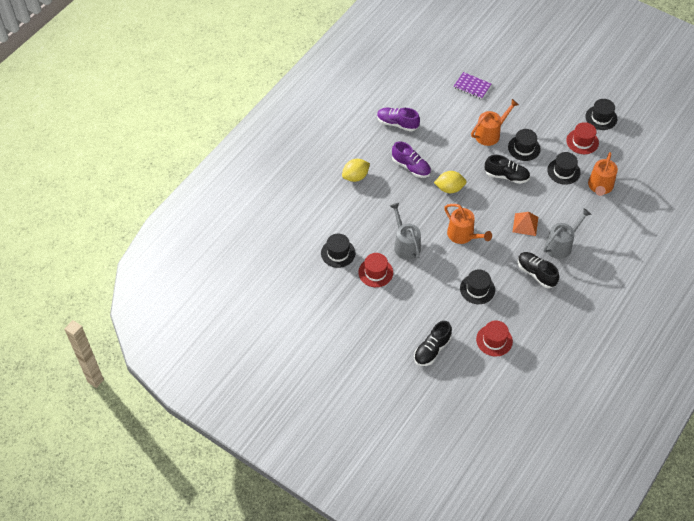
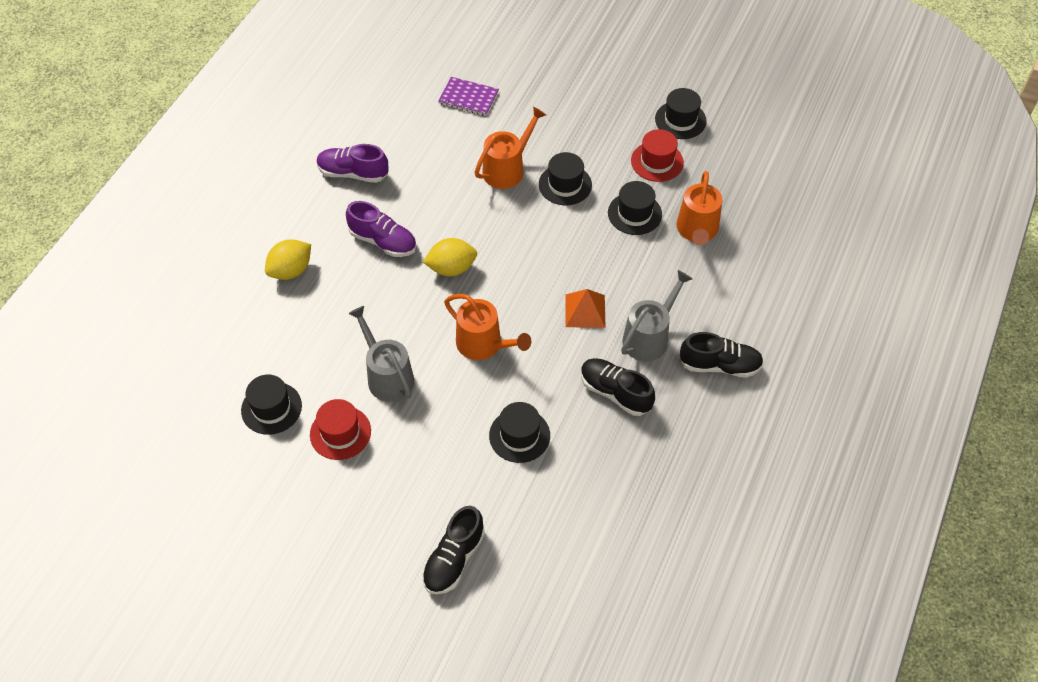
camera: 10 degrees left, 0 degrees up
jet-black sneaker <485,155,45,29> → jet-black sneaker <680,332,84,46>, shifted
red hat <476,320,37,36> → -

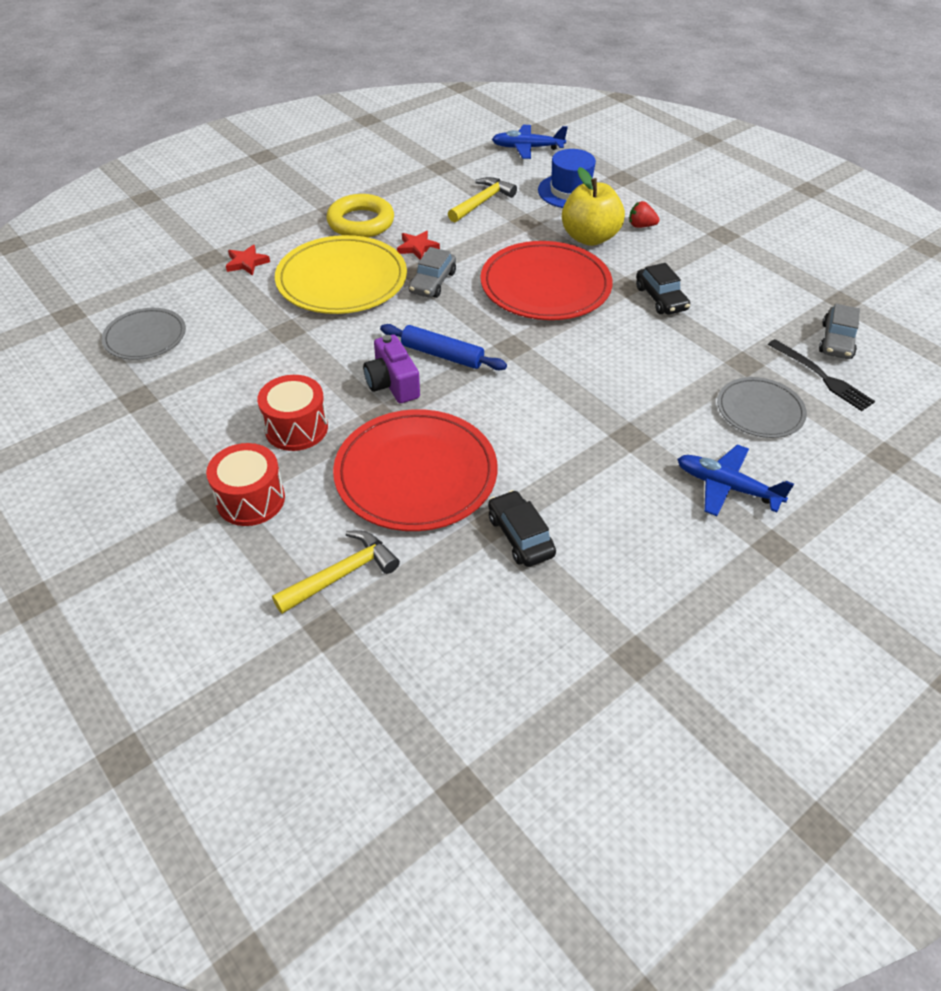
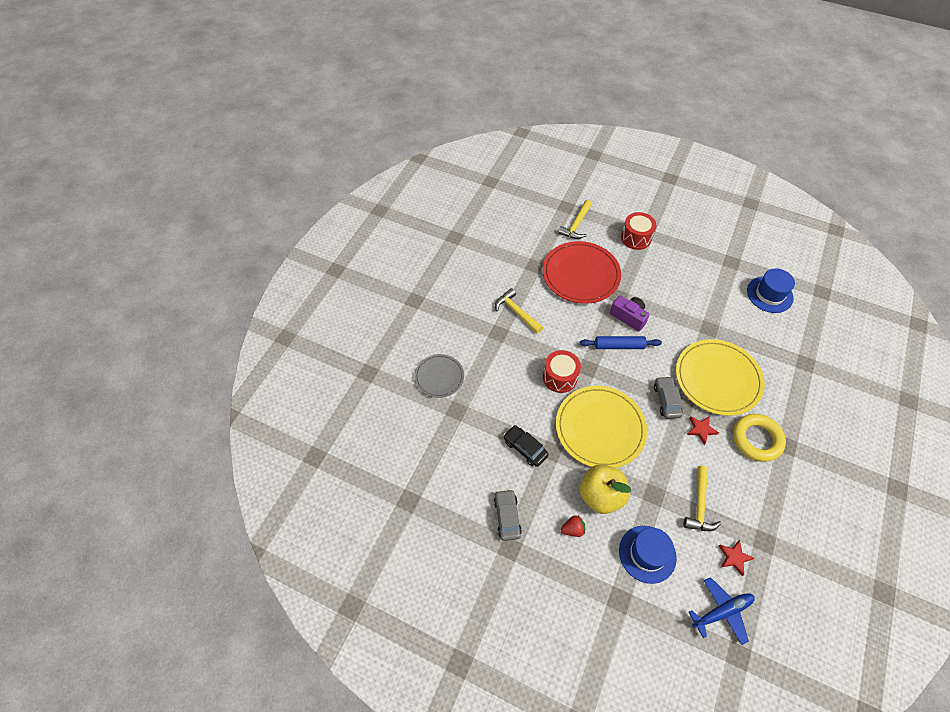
camera: 155 degrees right, 10 degrees up
ash-grey automobile <819,304,41,55> → ash-grey automobile <494,489,28,52>, shifted
- → yellow carpenter's hammer <495,288,48,46>
red toy drum <257,375,71,76> → red toy drum <543,350,38,43>, shifted
red plate <481,241,132,79> → yellow plate <556,386,91,82>
red star <226,245,44,31> → red star <719,540,35,36>, shifted
ash-grey plate <102,308,84,52> → blue hat <747,268,48,45>
jet-black automobile <488,490,68,77> → -
blue aeroplane <677,444,117,72> → -
jet-black fork <768,339,107,72> → -

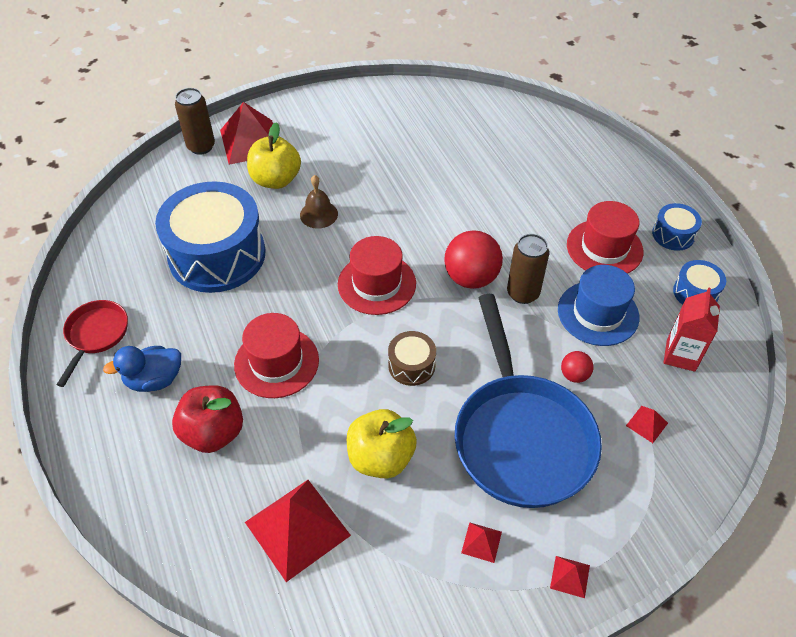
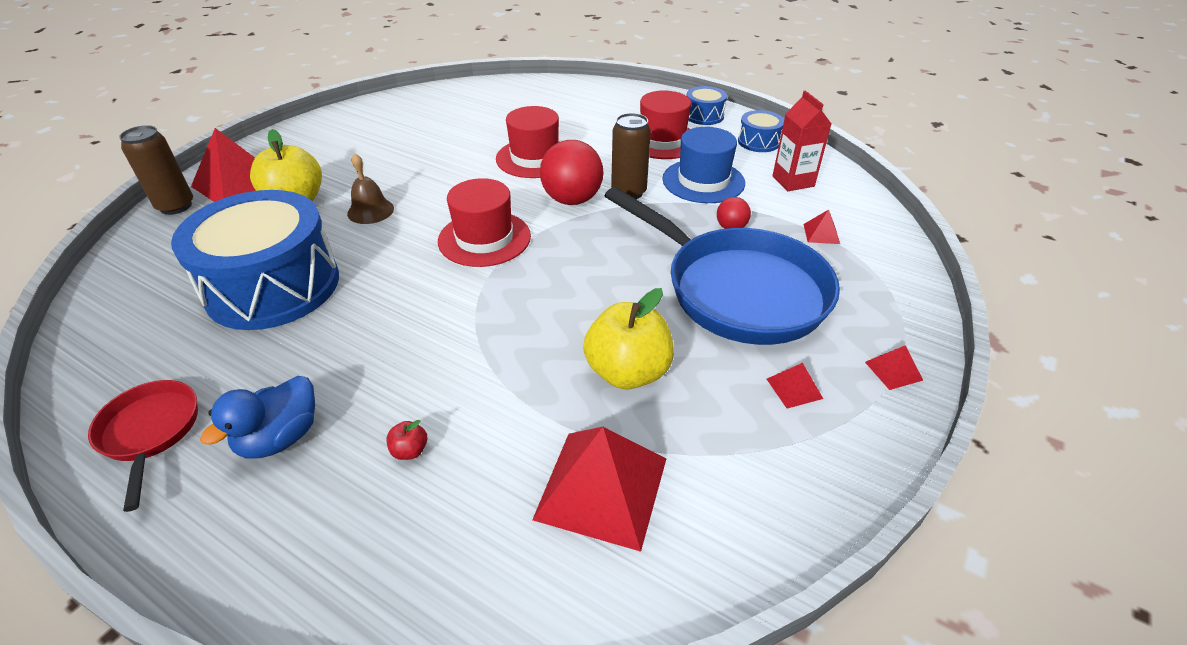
camera: 35 degrees left, 10 degrees down
red apple <172,385,71,68> → red apple <386,420,41,40>, x0.40
red hat <234,313,85,85> → red hat <496,106,63,72>, shifted
dark brown toy drum <388,331,48,55> → -

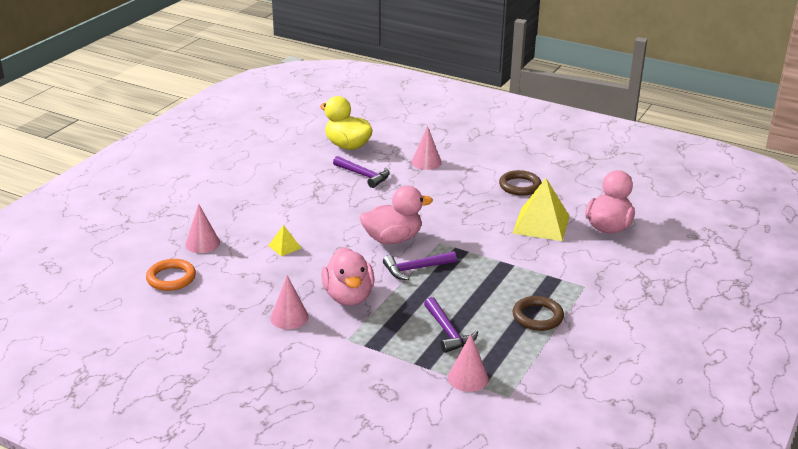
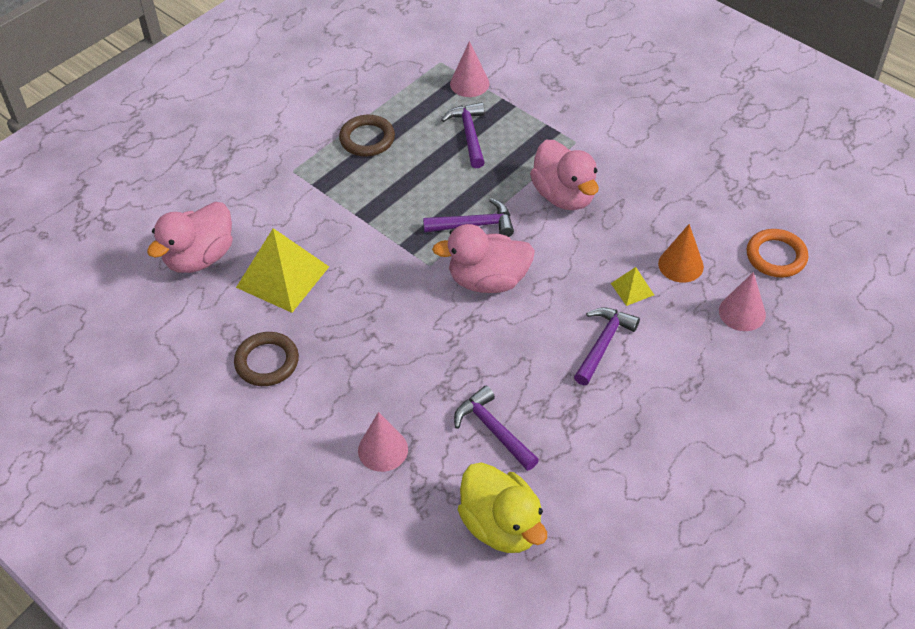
camera: 165 degrees left, 20 degrees up
pink duck <321,247,54,59> → pink duck <530,140,69,70>, 150 degrees clockwise
- → royal purple carpenter's hammer <574,307,66,78>
- → orange-coloured solid cone <658,224,46,59>
pink solid cone <270,275,39,54> → -

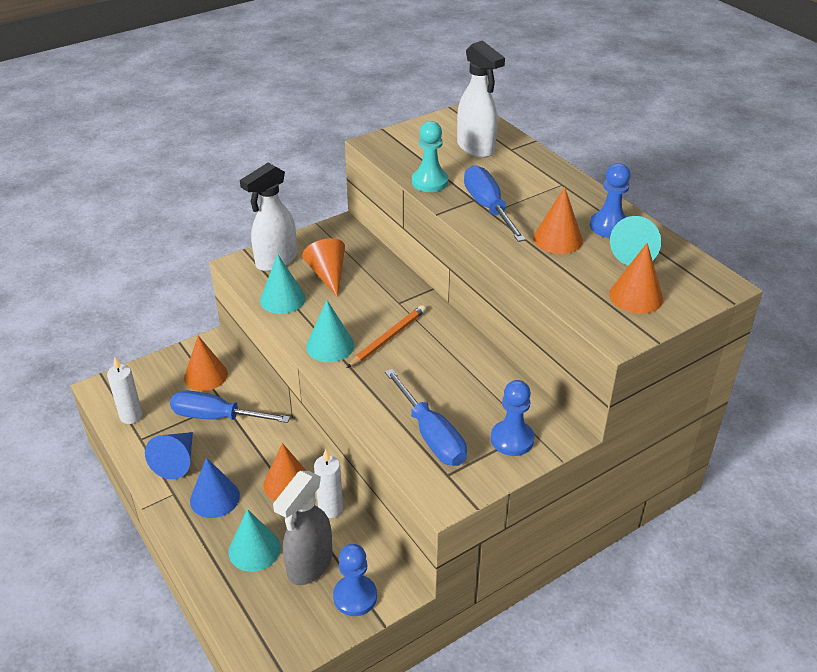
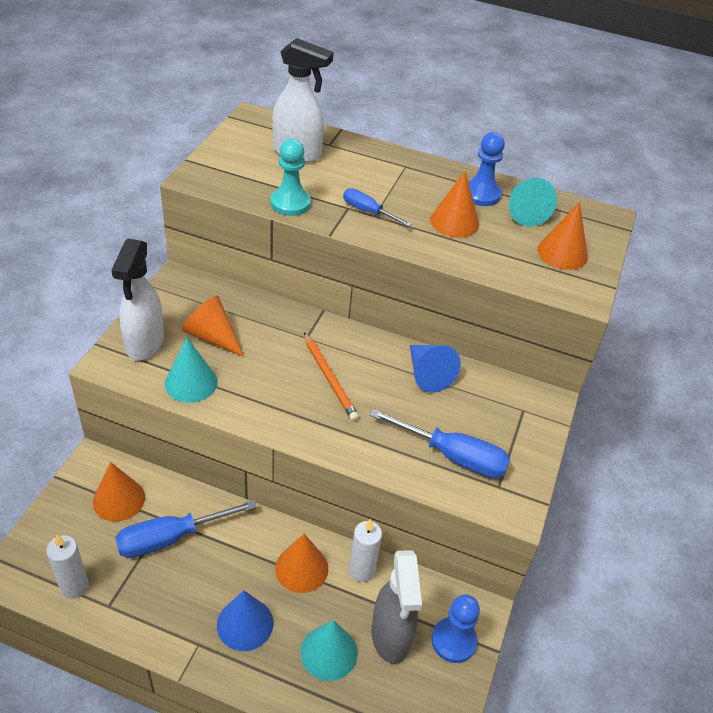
camera: 40 degrees left, 5 degrees up
orange-coloured wooden pencil <347,305,79,63> → orange-coloured wooden pencil <304,332,55,90>, 150 degrees clockwise
blue flat screwdriver <464,165,62,77> → blue flat screwdriver <343,188,68,39>, x0.59
blue solid cone <145,432,48,47> → blue solid cone <410,345,51,48>, shifted
turquoise solid cone <306,300,48,62> → -
blue game pawn <491,380,43,76> → -

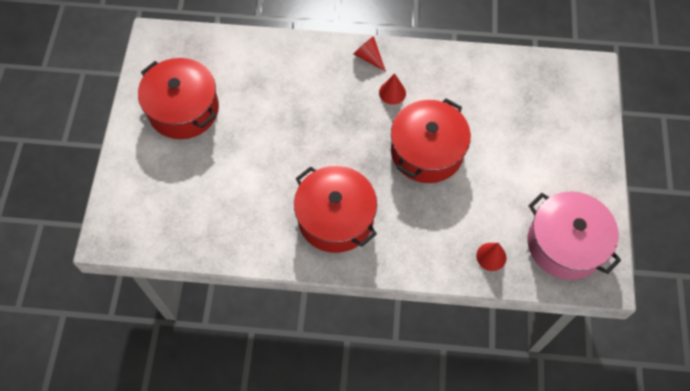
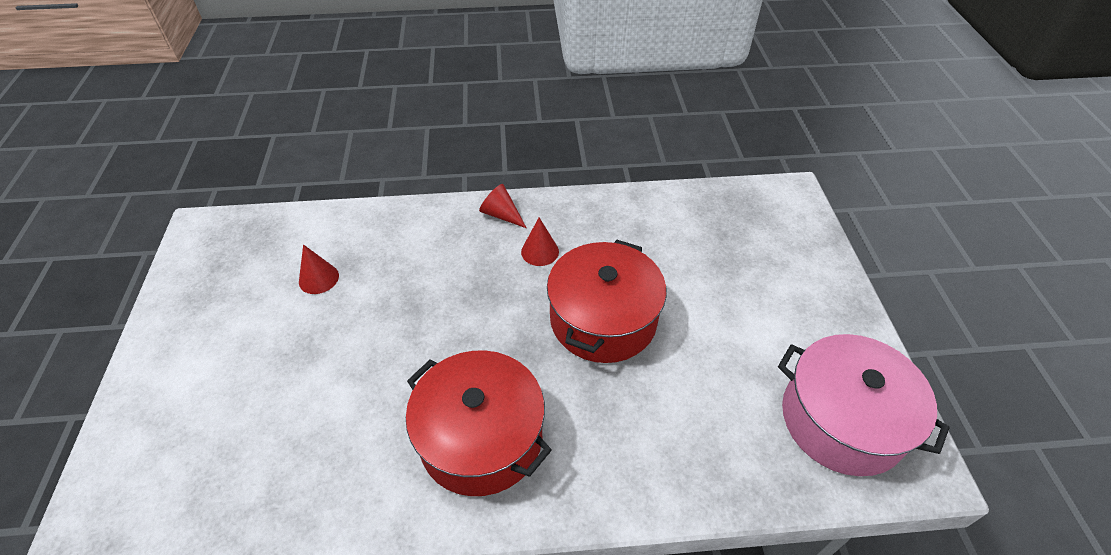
camera: 10 degrees left, 15 degrees down
red solid cone <476,243,30,28> → red solid cone <299,244,40,50>, shifted
red cooking pot <138,58,81,81> → -

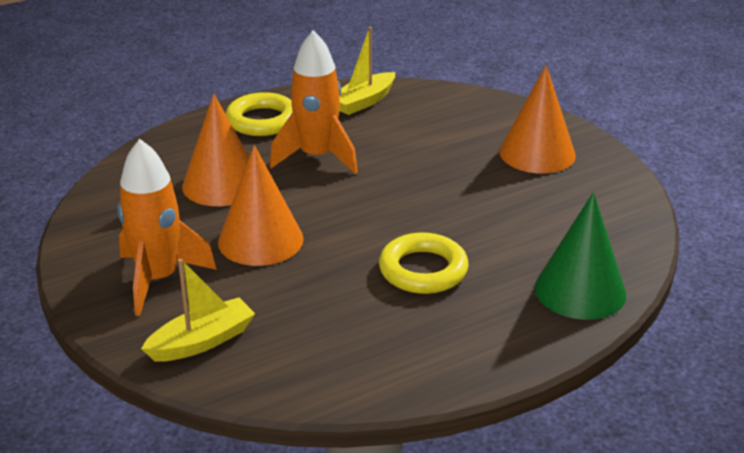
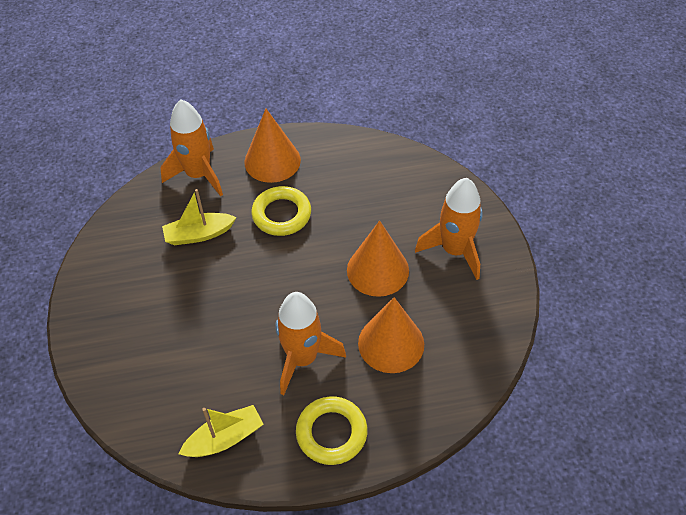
camera: 160 degrees left, 20 degrees up
emerald solid cone <535,192,91,128> → orange-coloured toy rocket <160,99,63,97>
yellow boat <141,259,114,103> → yellow boat <162,189,74,56>, shifted
orange-coloured solid cone <499,65,77,109> → orange-coloured solid cone <244,109,57,74>, shifted

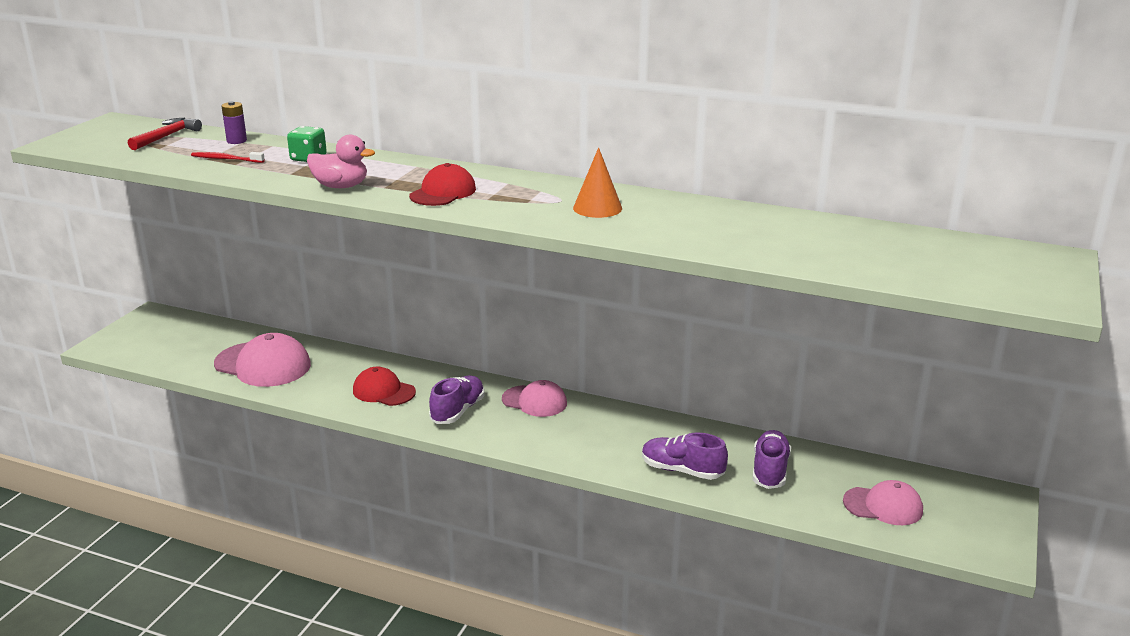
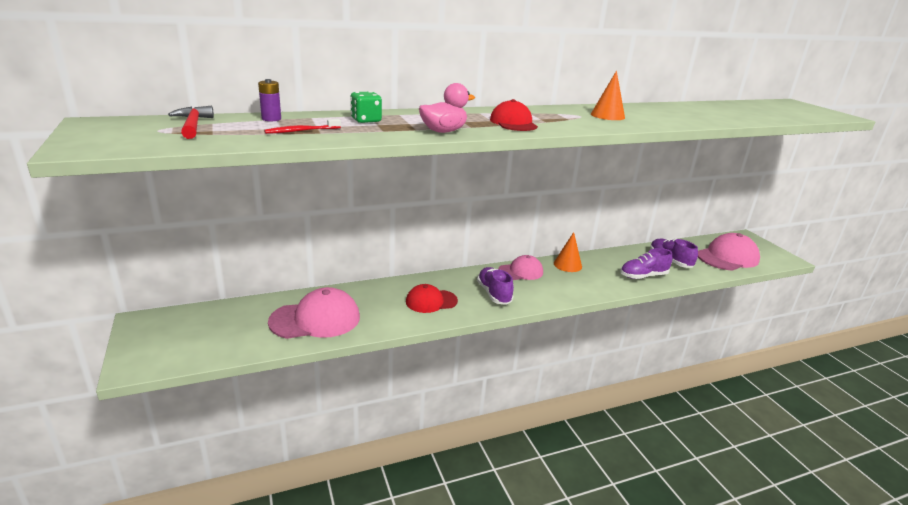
camera: 45 degrees left, 0 degrees up
- → orange-coloured solid cone <554,232,28,40>
pink baseball cap <843,480,80,45> → pink baseball cap <698,233,62,38>, x1.58

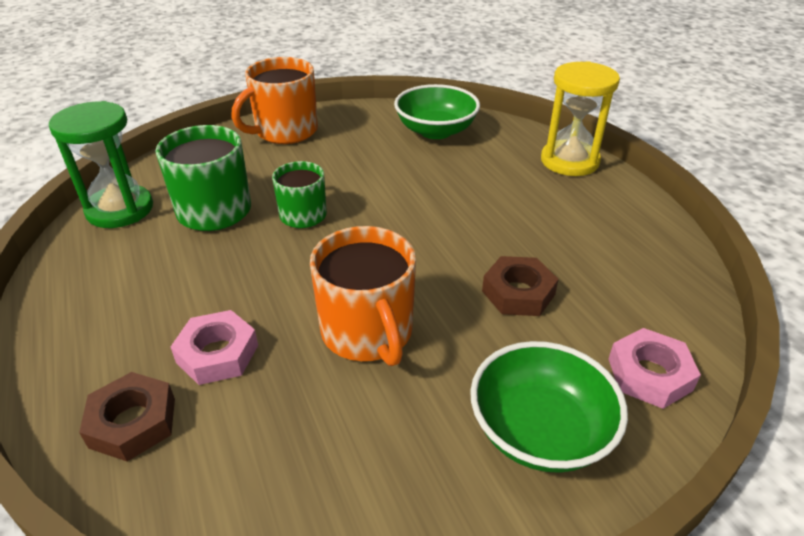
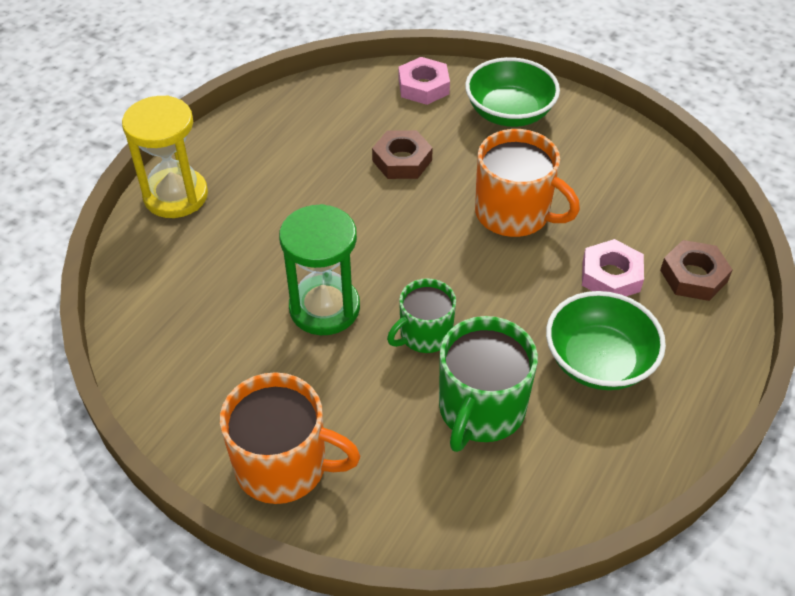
camera: 125 degrees left, 10 degrees up
emerald hourglass <49,101,104,127> → emerald hourglass <279,204,81,131>, shifted
orange-coloured mug <310,226,106,140> → orange-coloured mug <475,129,105,108>, 90 degrees clockwise
emerald deep dish <394,84,86,55> → emerald deep dish <546,291,120,99>, shifted

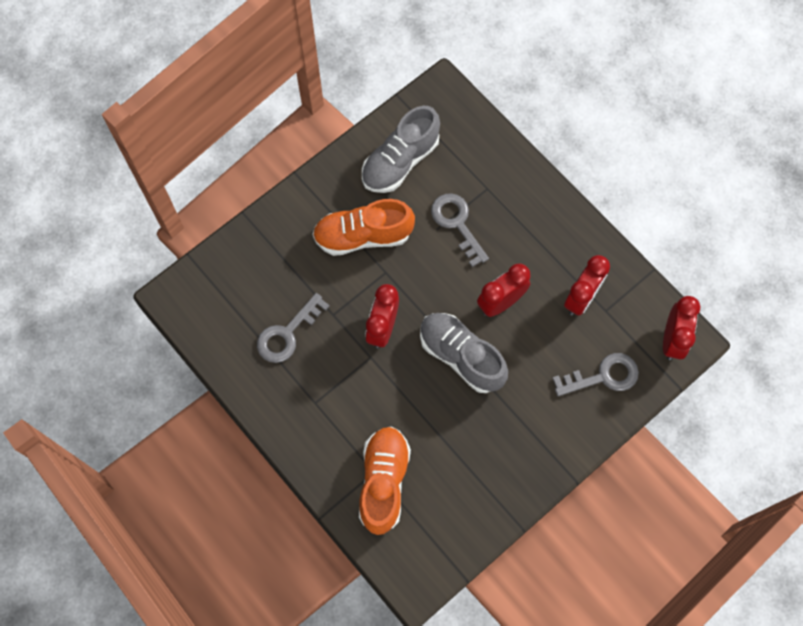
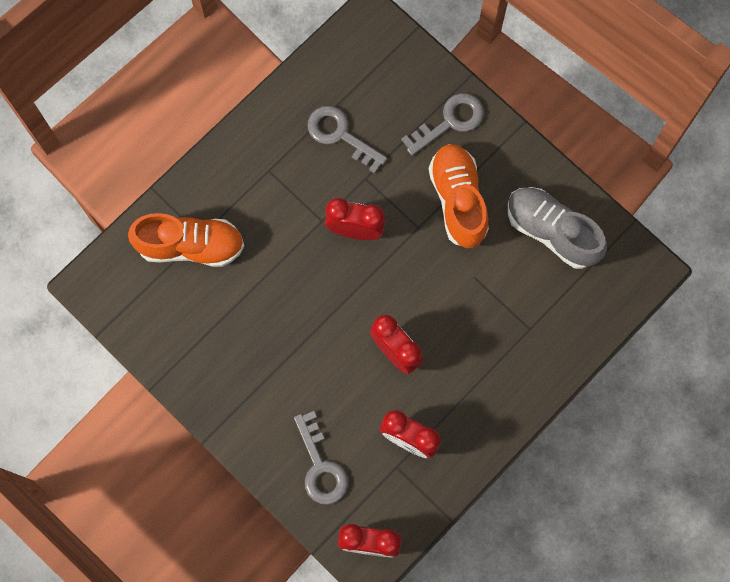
camera: 85 degrees right, 5 degrees up
ash-grey key <431,193,58,74> → ash-grey key <401,93,83,63>, shifted
ash-grey sneaker <420,313,88,80> → -

